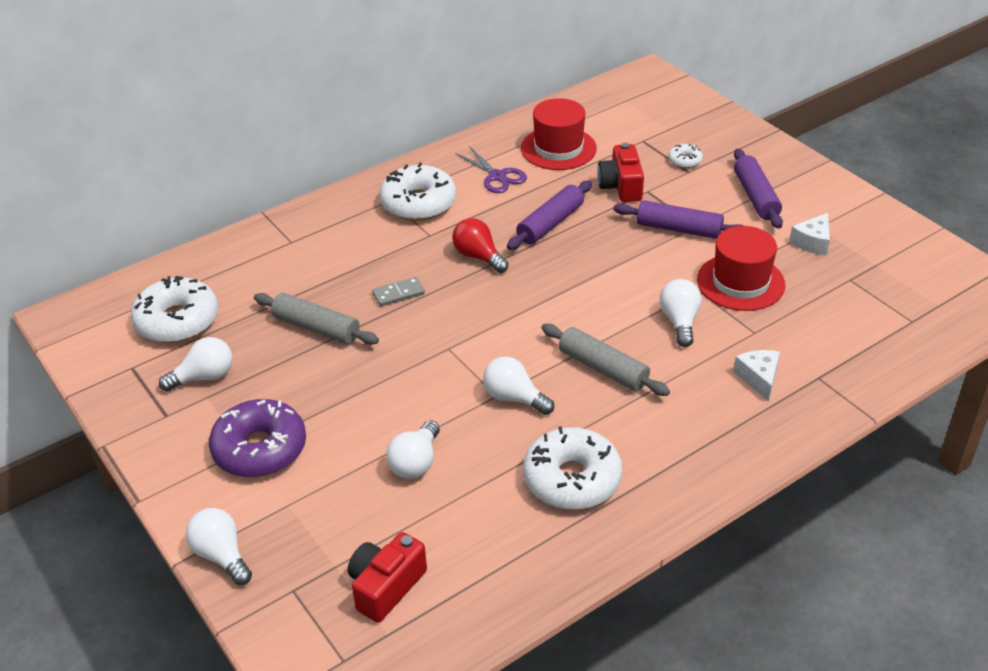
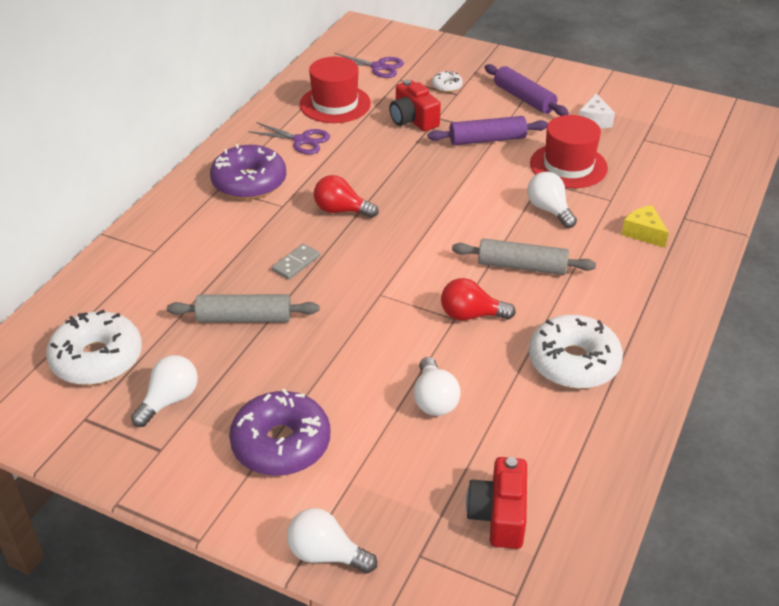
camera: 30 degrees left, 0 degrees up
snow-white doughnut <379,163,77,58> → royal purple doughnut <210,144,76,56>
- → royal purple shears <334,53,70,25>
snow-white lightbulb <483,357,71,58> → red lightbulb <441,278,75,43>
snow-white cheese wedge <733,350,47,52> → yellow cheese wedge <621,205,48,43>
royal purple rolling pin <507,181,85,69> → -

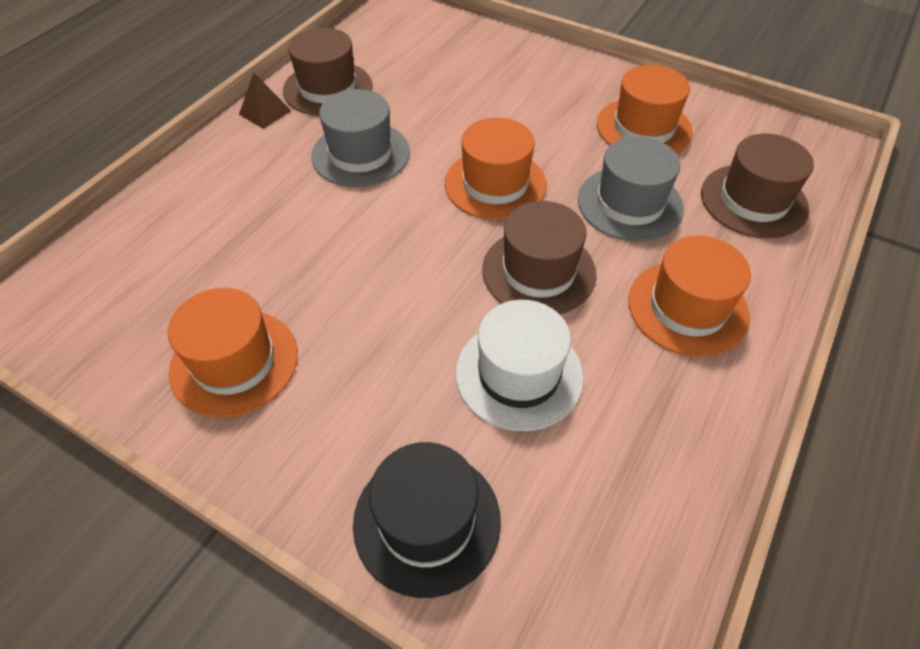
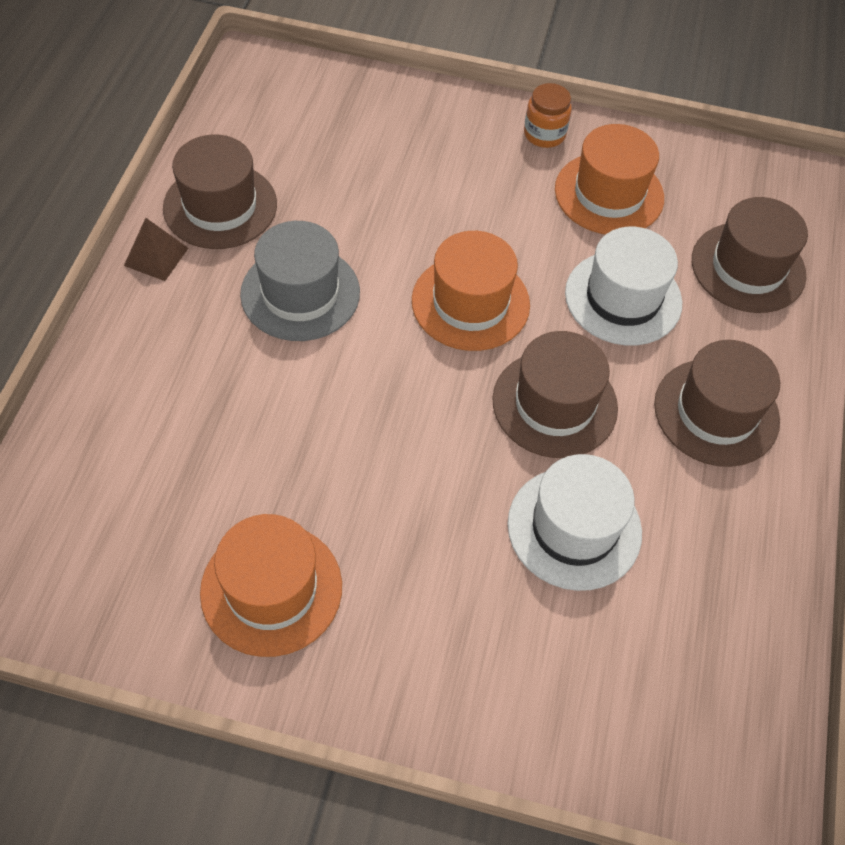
camera: 20 degrees left, 5 degrees up
- → orange-coloured preserve jar <524,83,48,65>
ash-grey hat <578,136,106,106> → snow-white hat <565,227,117,119>
orange-coloured hat <628,236,123,121> → dark brown hat <654,340,126,127>
jet-black hat <353,442,148,156> → -

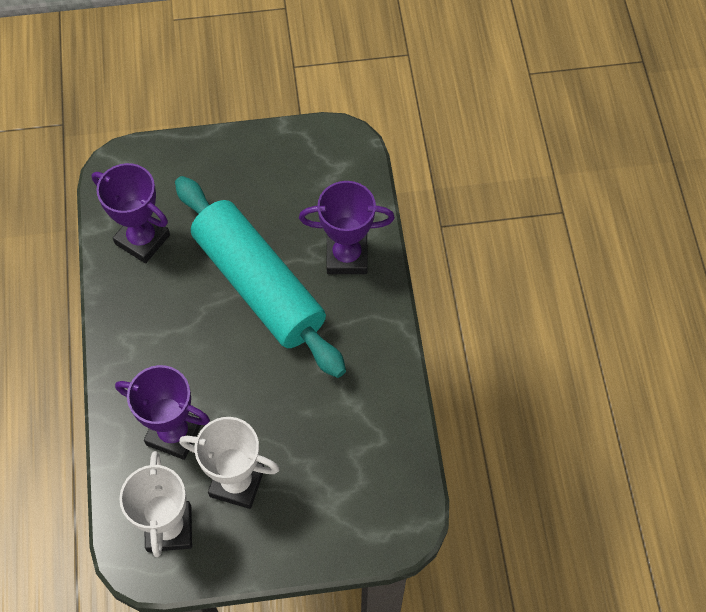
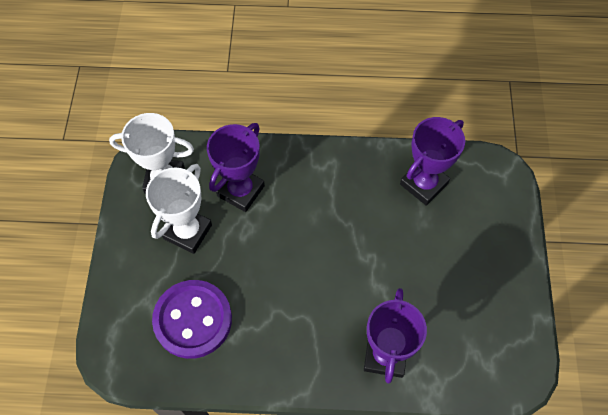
camera: 100 degrees right, 0 degrees up
- → royal purple sewing button <152,280,80,79>
turquoise rolling pin <175,176,171,202> → -

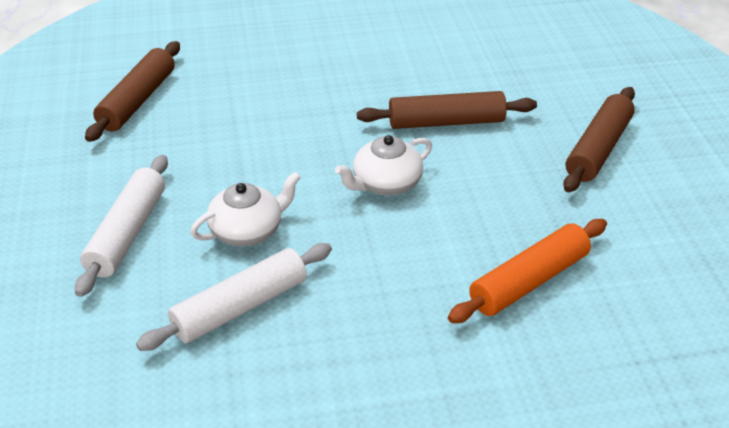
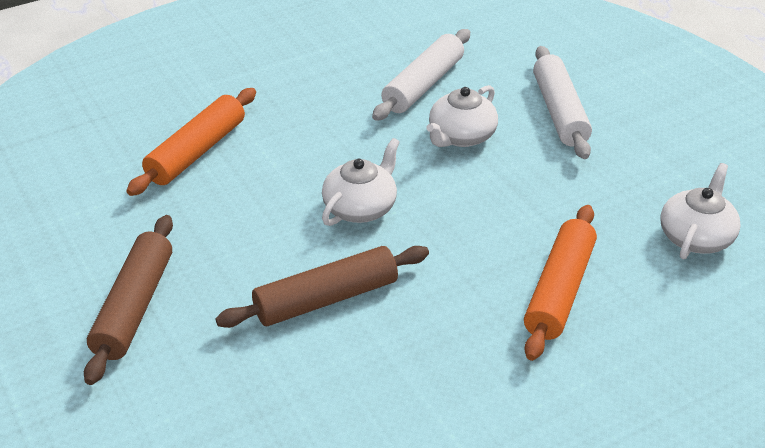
camera: 160 degrees right, 0 degrees up
- → orange-coloured rolling pin <524,205,73,156>
dark brown rolling pin <85,41,95,101> → snow-white china teapot <660,163,81,96>

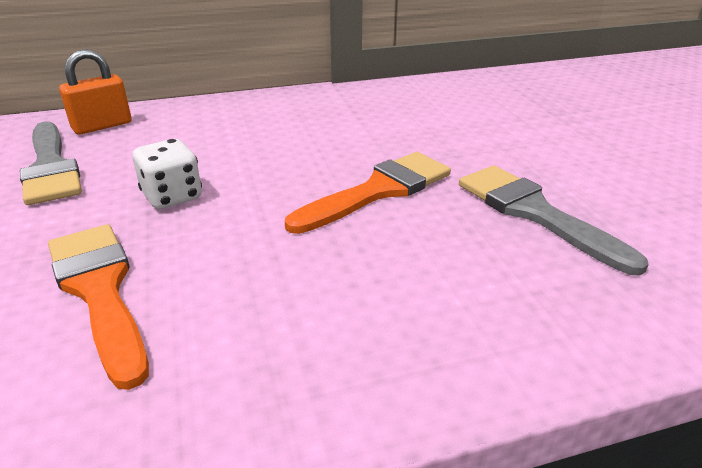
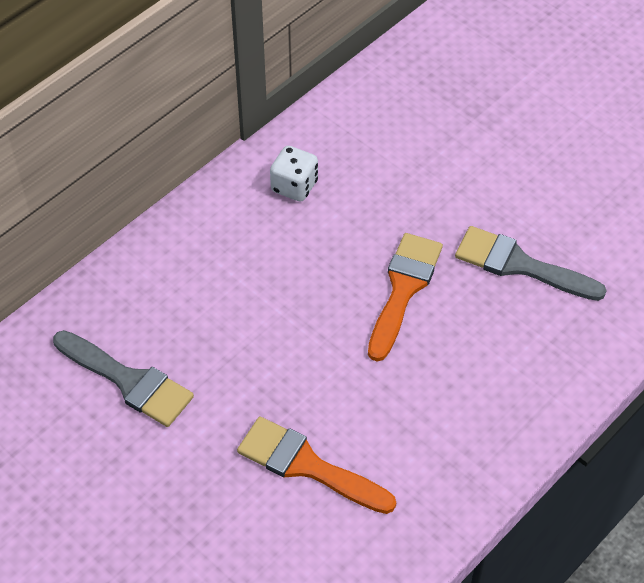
camera: 30 degrees left, 20 degrees up
snow-white die <133,139,69,70> → snow-white die <270,146,48,56>, shifted
orange-coloured small lock <59,50,73,85> → -

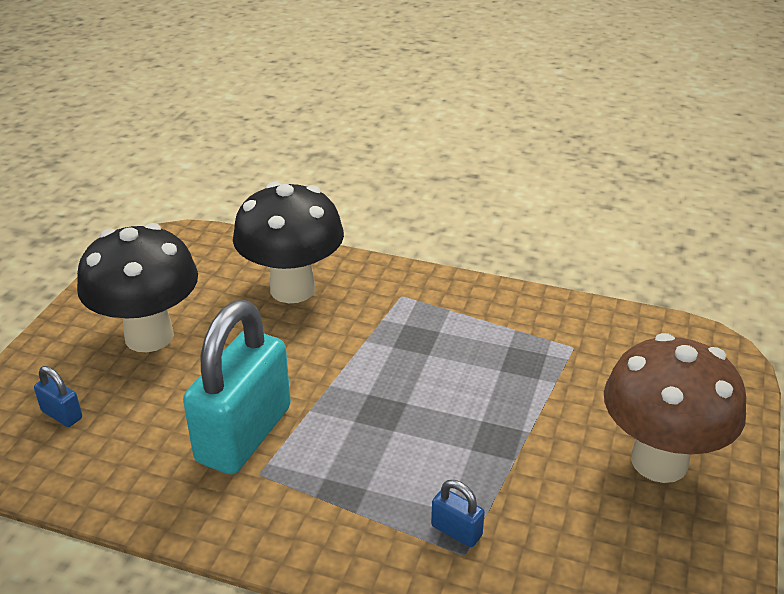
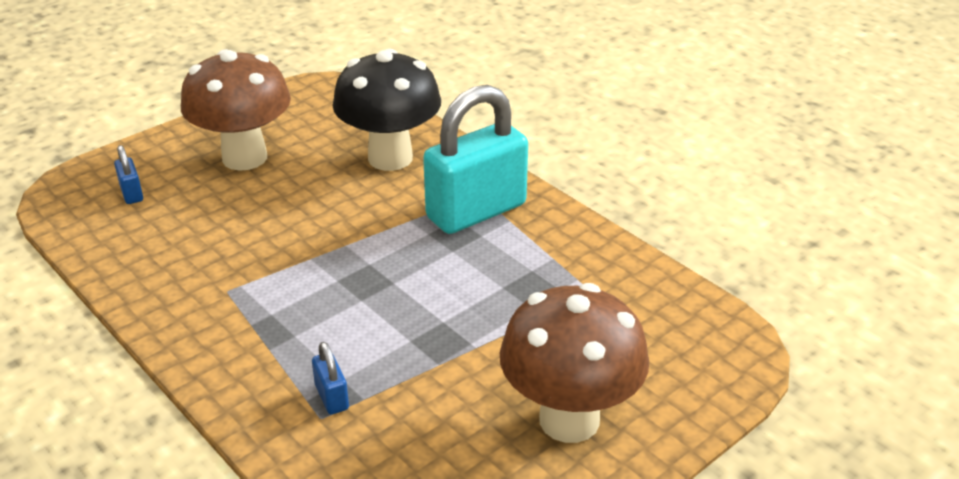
camera: 30 degrees right, 0 degrees up
jet-black toadstool <77,223,121,129> → dark brown toadstool <181,49,110,122>
turquoise small lock <183,300,108,174> → turquoise small lock <423,85,105,149>, shifted

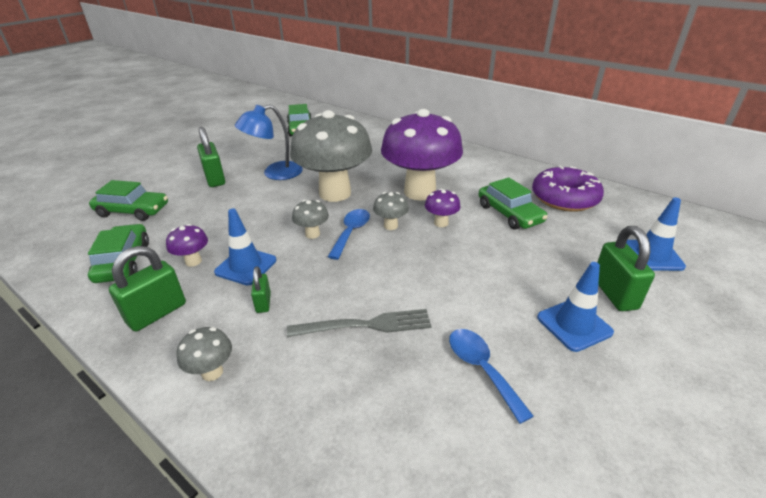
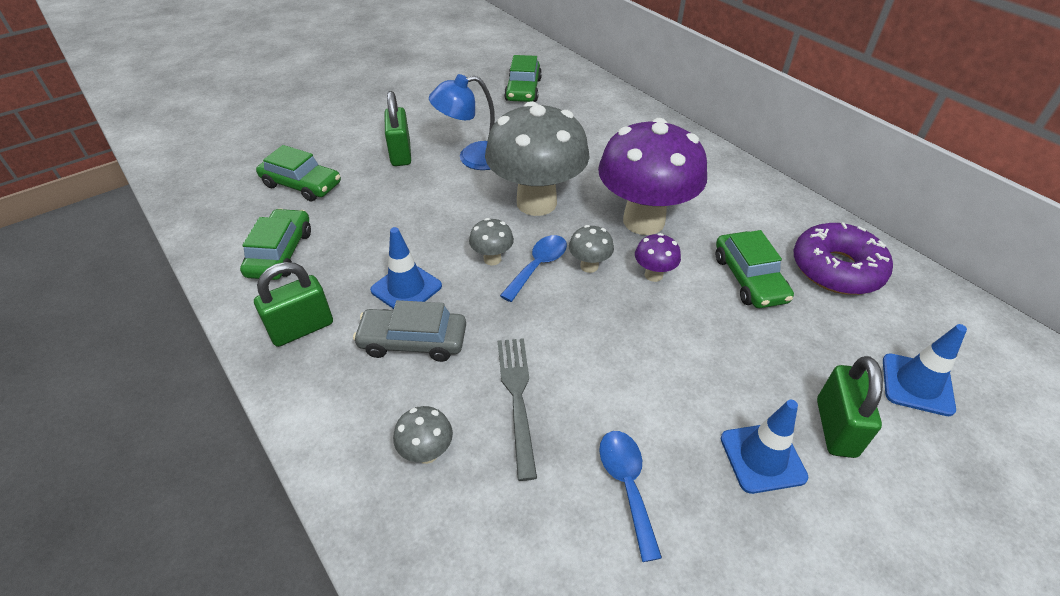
camera: 15 degrees right, 10 degrees up
emerald small lock <251,266,20,47> → ash-grey automobile <353,300,113,62>
ash-grey toadstool <177,327,55,54> → ash-grey toadstool <393,406,60,58>, shifted
ash-grey fork <287,309,144,28> → ash-grey fork <498,338,39,143>, 105 degrees counterclockwise
royal purple toadstool <166,224,42,43> → -

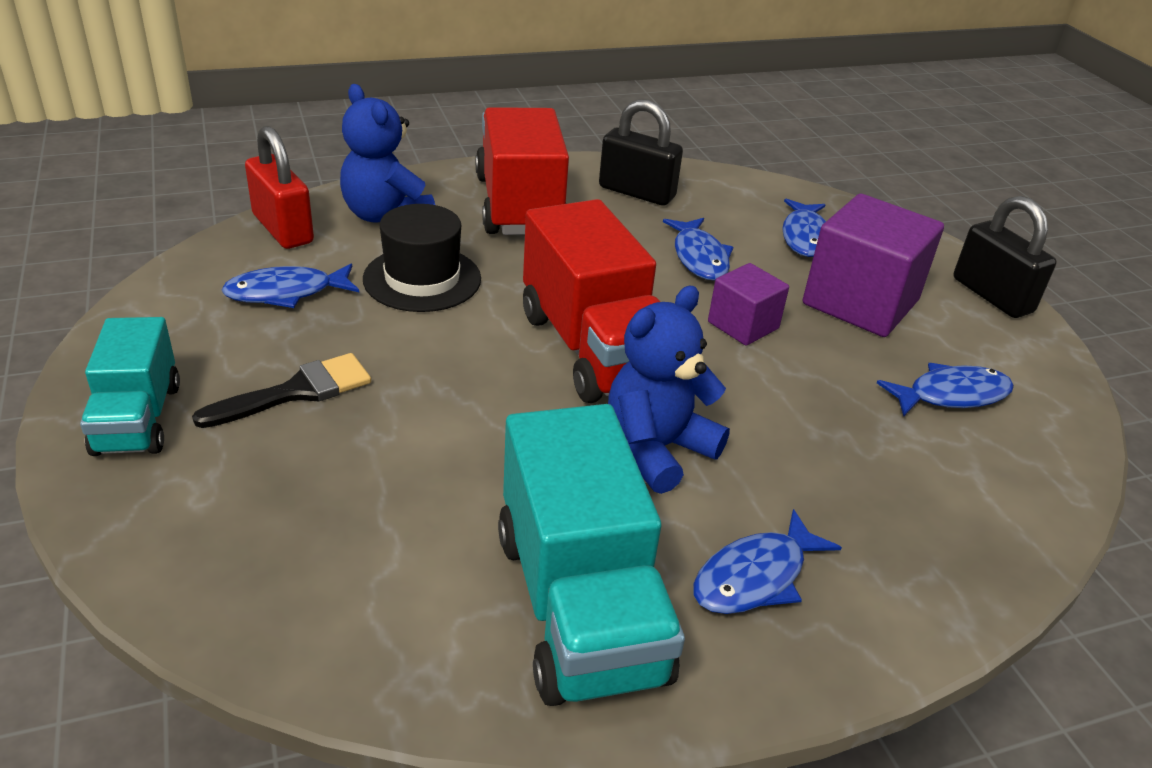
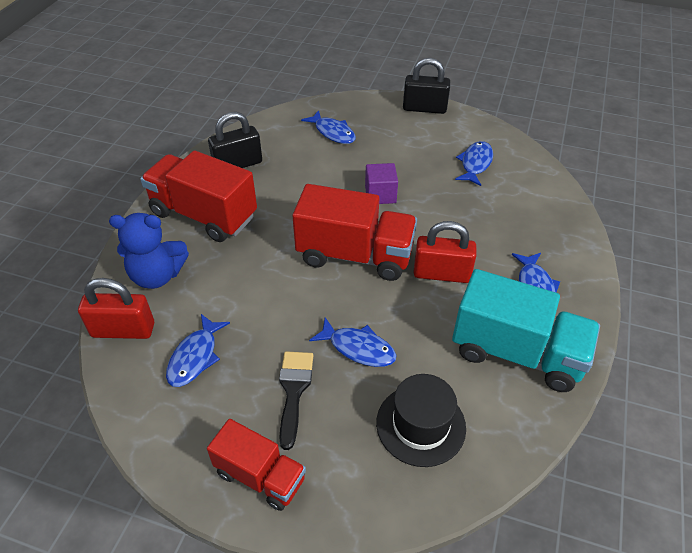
camera: 50 degrees left, 10 degrees up
turquoise lorry <80,317,100,139> → red lorry <207,419,99,92>
blue fish <663,218,70,62> → blue fish <309,317,88,50>, shifted
jet-black hat <363,204,118,108> → jet-black hat <376,374,90,93>, shifted
blue teddy <608,286,122,208> → red small lock <413,221,63,62>
royal purple solid cube <803,194,141,143> → -

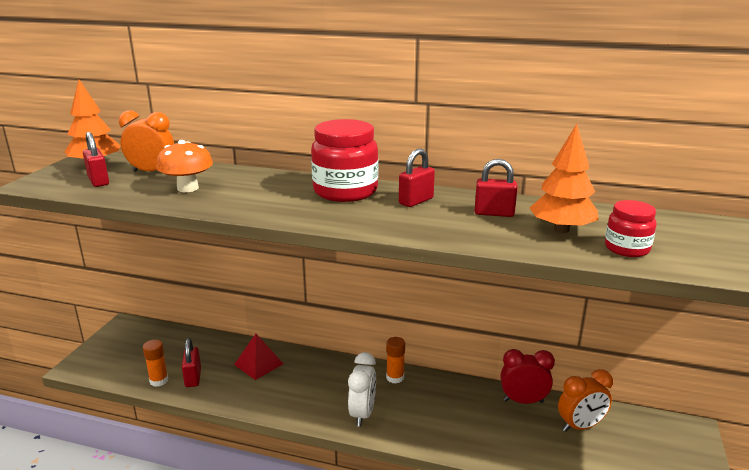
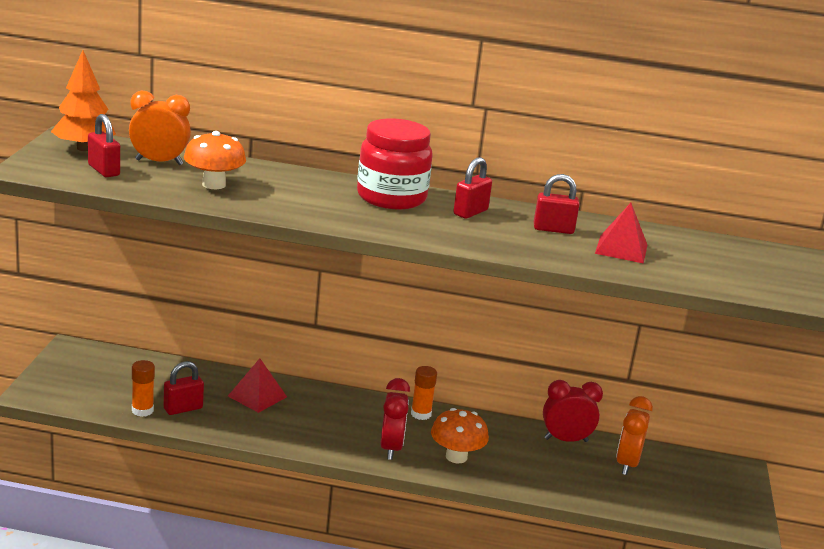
camera: 10 degrees left, 0 degrees up
red small lock <182,338,19,49> → red small lock <164,361,40,54>, 75 degrees clockwise
snow-white alarm clock <348,352,28,75> → red alarm clock <380,378,30,82>
- → orange-coloured toadstool <431,408,58,55>
orange-coloured tree <530,124,68,109> → red pyramid shape <595,203,52,61>
orange-coloured alarm clock <558,369,55,63> → orange-coloured alarm clock <616,396,37,79>, 135 degrees clockwise
red preserve jar <605,200,52,57> → -

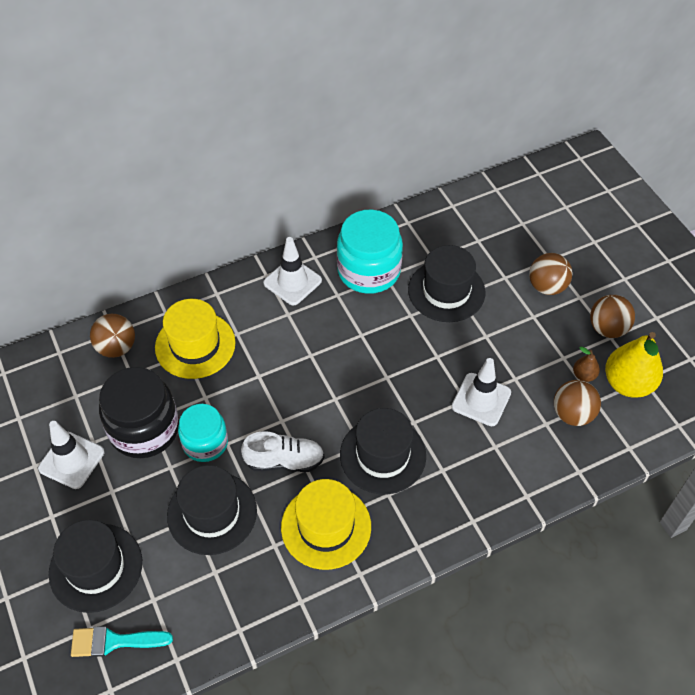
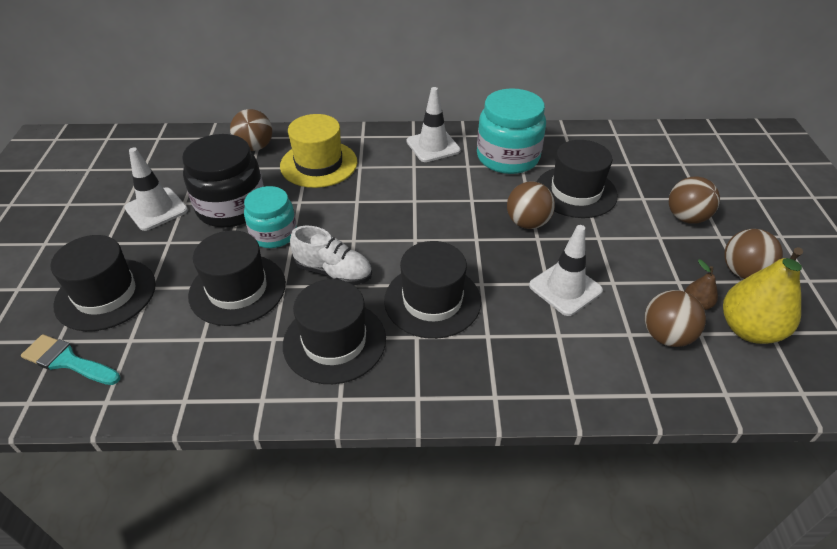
camera: 25 degrees right, 10 degrees down
yellow hat <281,479,90,91> → jet-black hat <283,279,103,105>
- → dark brown play ball <507,182,48,47>

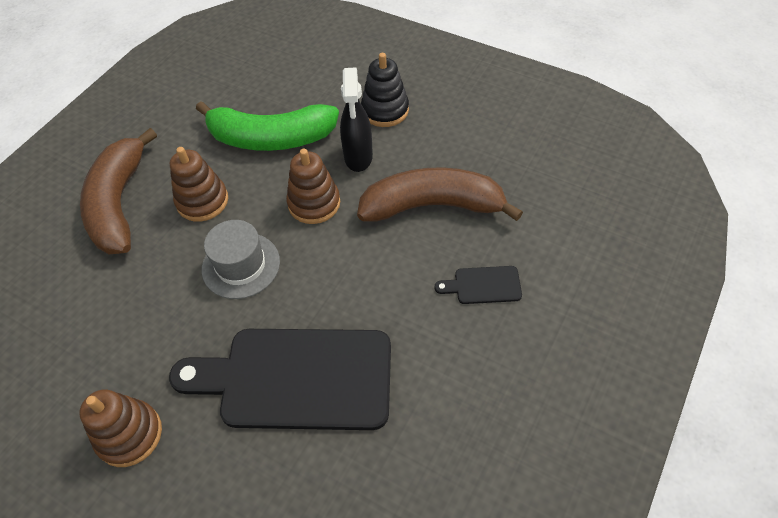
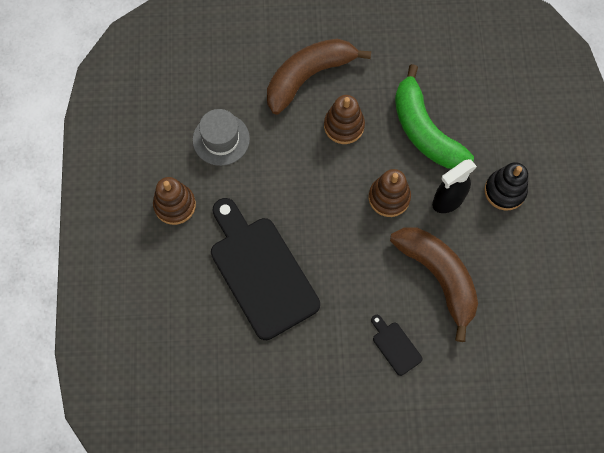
camera: 55 degrees right, 15 degrees up
ash-grey hat <202,220,78,79> → ash-grey hat <193,109,57,57>, shifted

